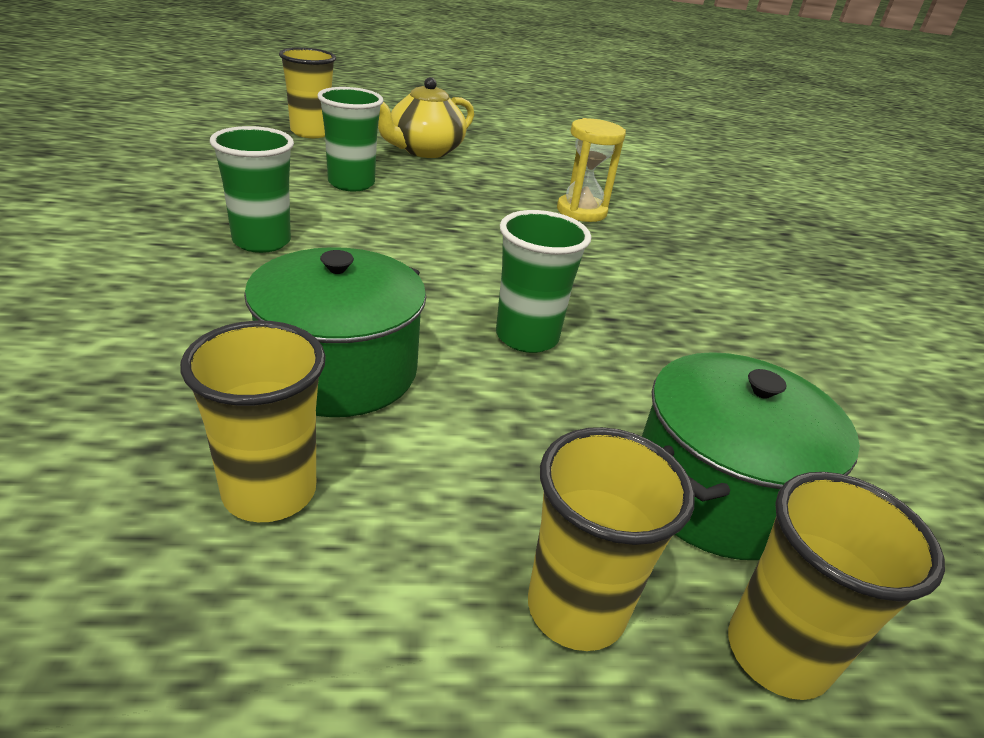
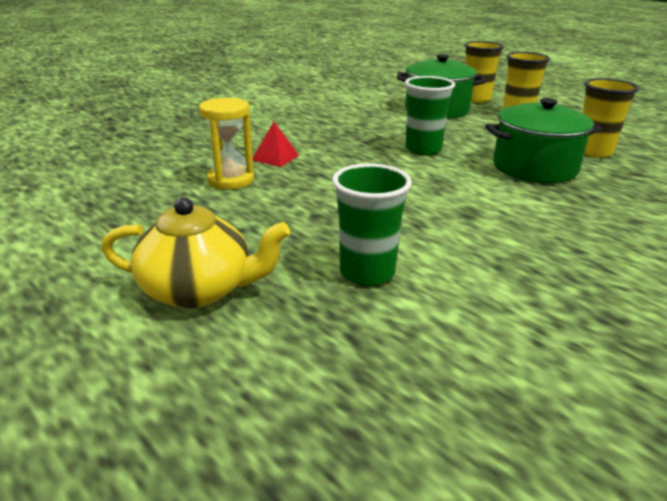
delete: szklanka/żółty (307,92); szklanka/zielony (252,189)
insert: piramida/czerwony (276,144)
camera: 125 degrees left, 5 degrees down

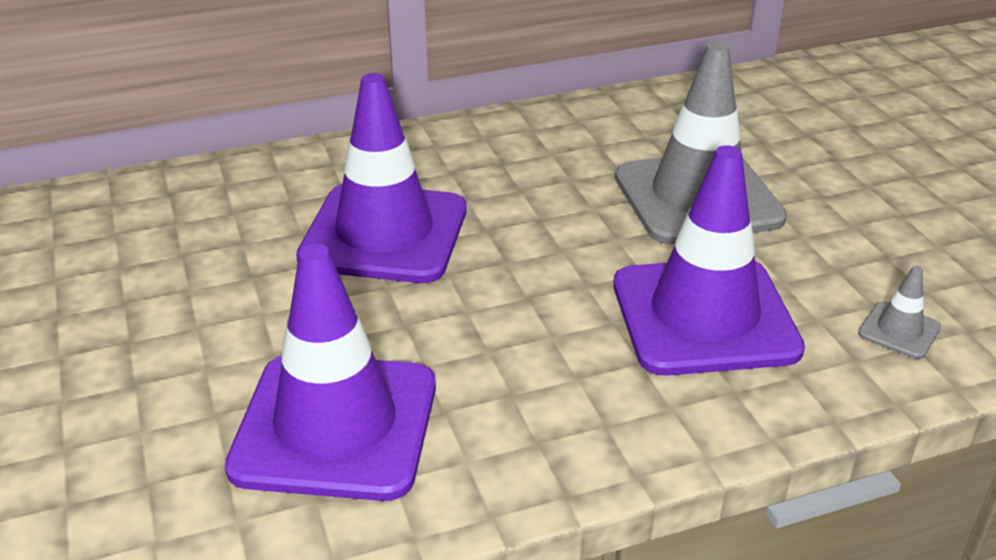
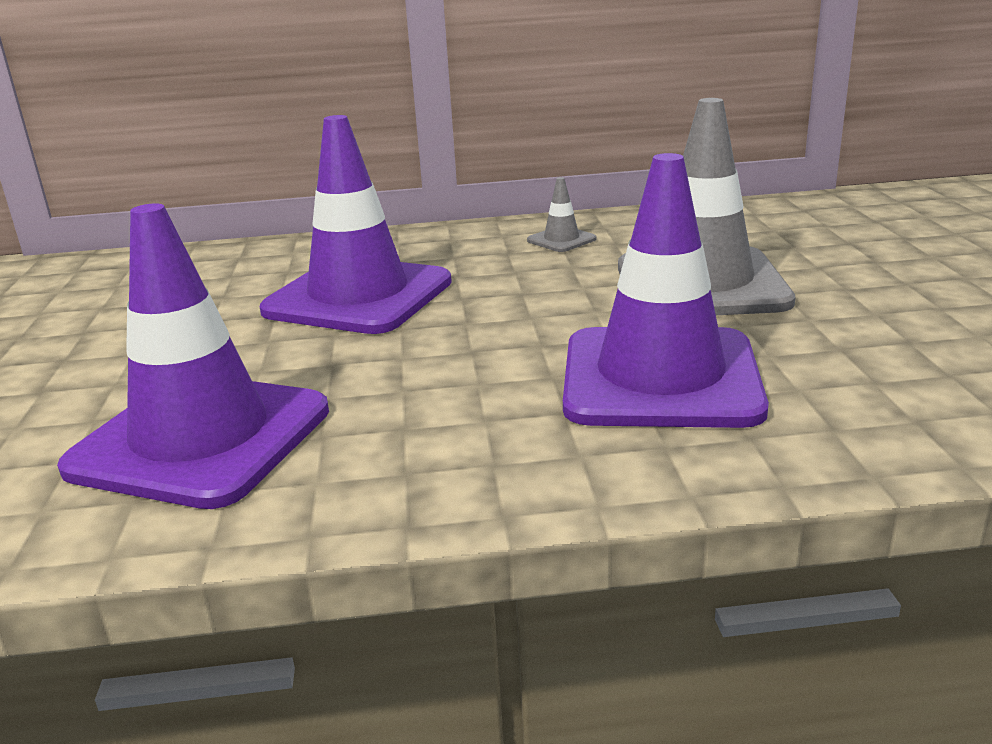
move: pachołek/szary (899,312) to (561,214)
camera: 15 degrees right, 10 degrees down

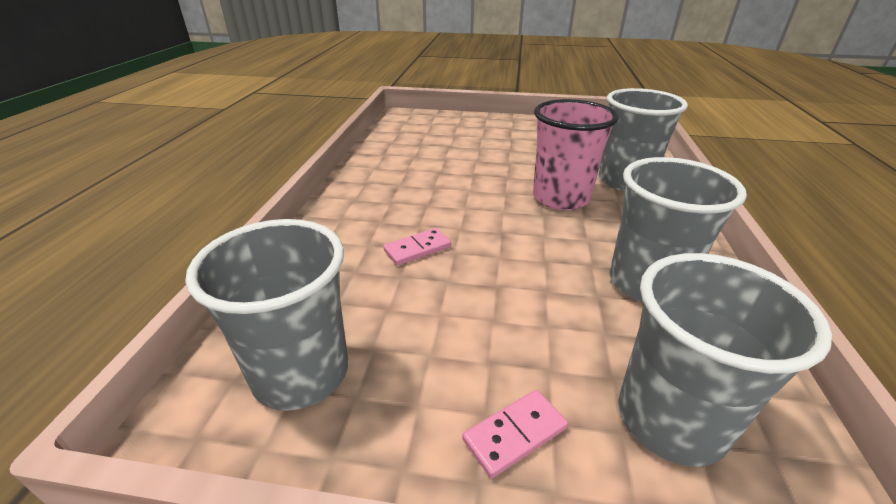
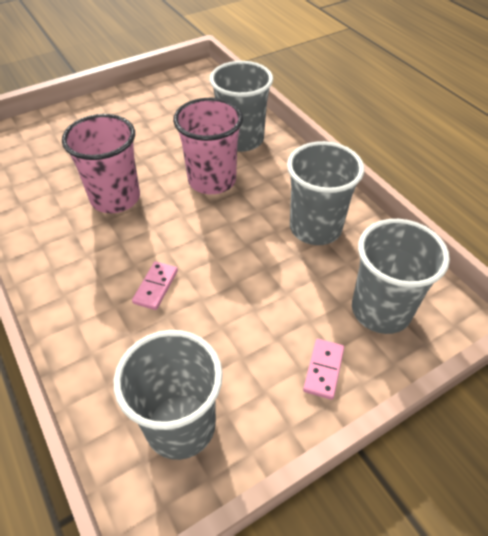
insert: szklanka/różowy (101,163)
camera: 40 degrees left, 15 degrees up

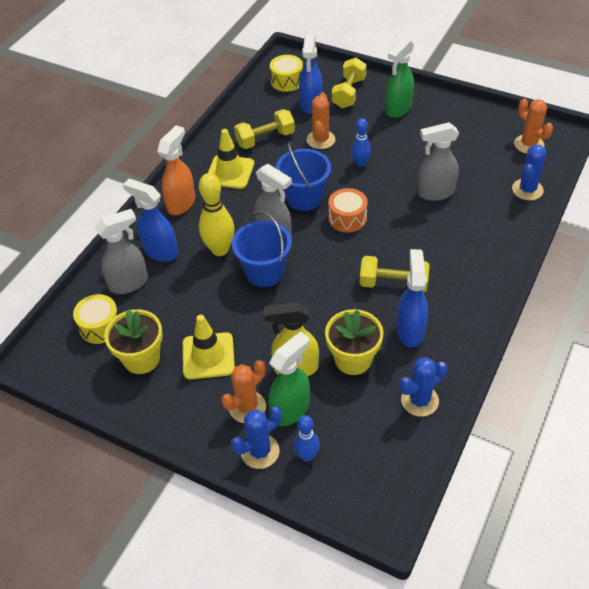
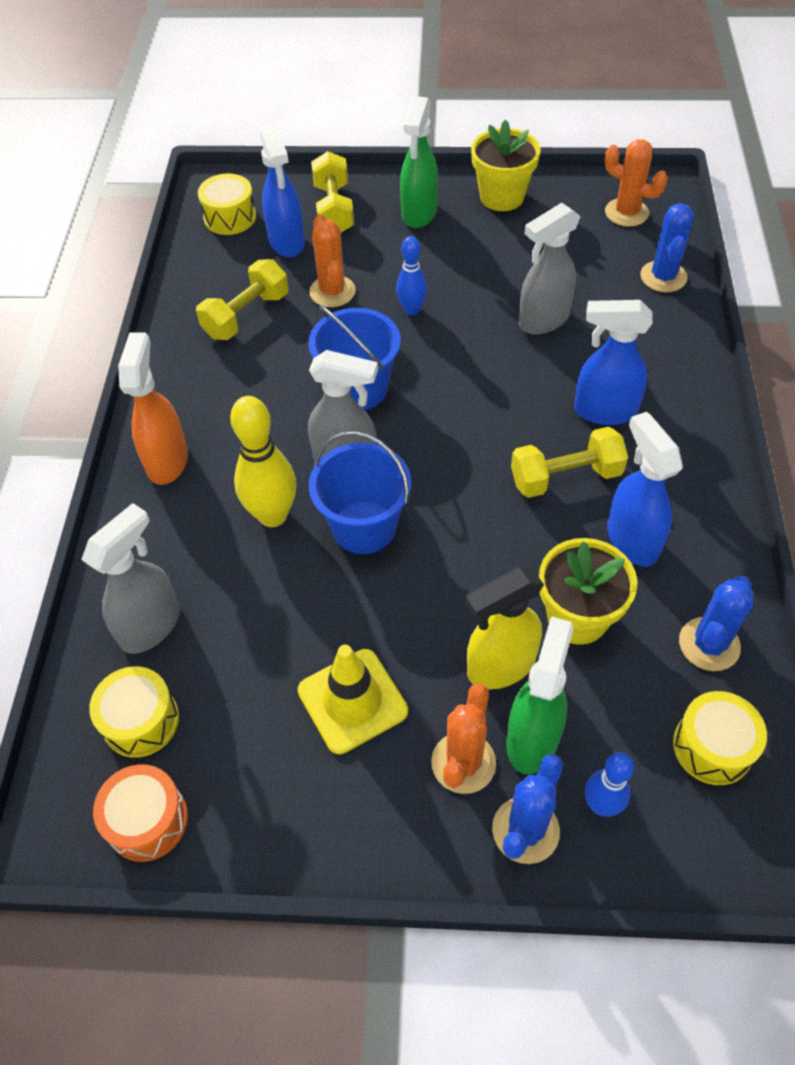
delete: pachołek/żółty (231,159)
insert: bęben/żółty (720,738)
move: spryskiwacz/niebieski (150,220) to (613,362); bęben/pomarańczowy (348,210) to (140,813); doniczka/żółty (133,341) to (506,165)
camera: 25 degrees left, 5 degrees up

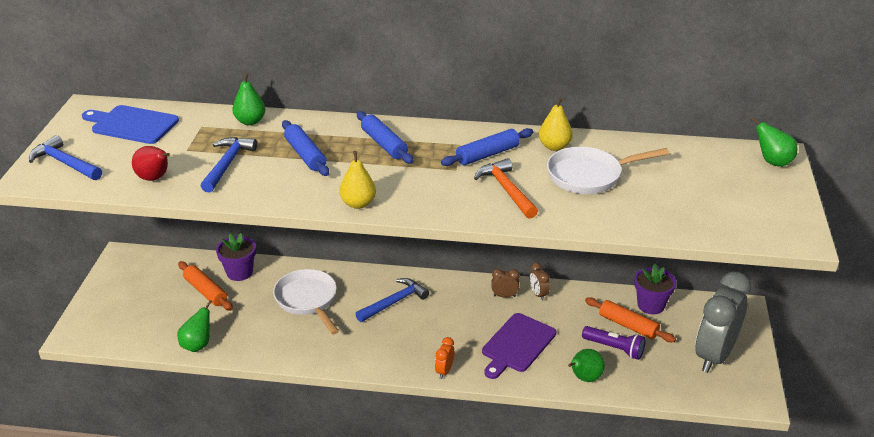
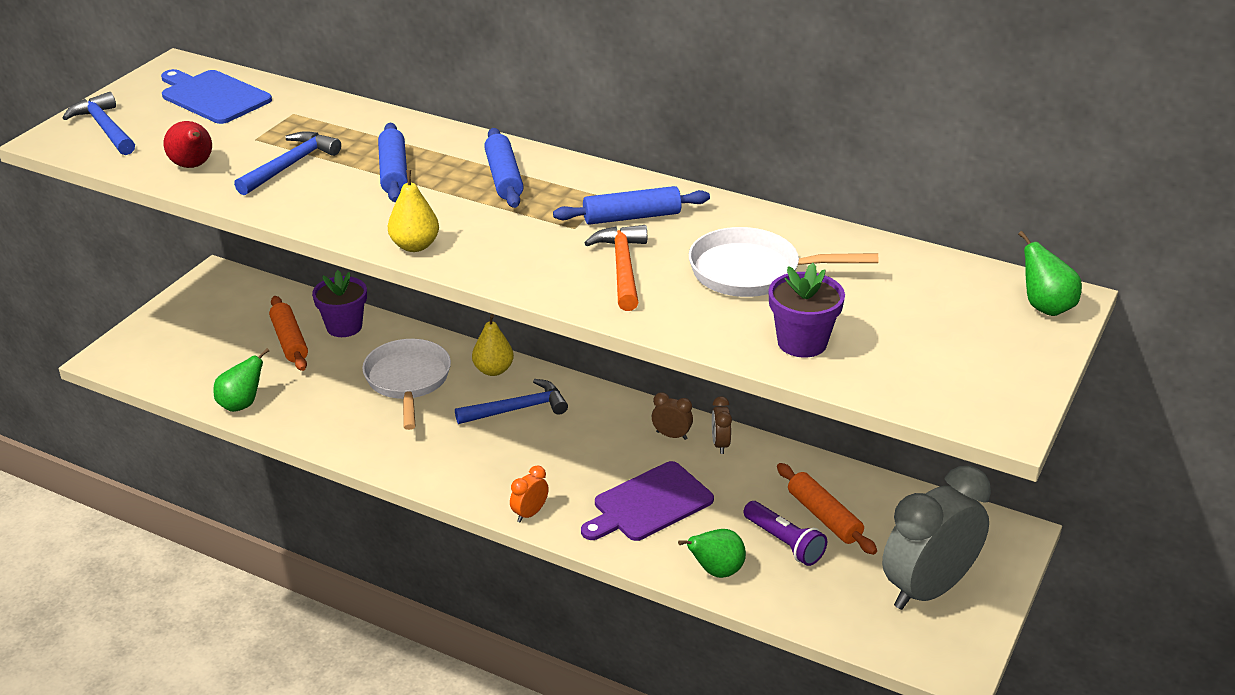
delete: gruszka/zielony (248,99)
move: gruszka/żółty (556,124) to (493,345); doniczka/fioletowy (655,289) to (807,310)
camera: 20 degrees right, 0 degrees up

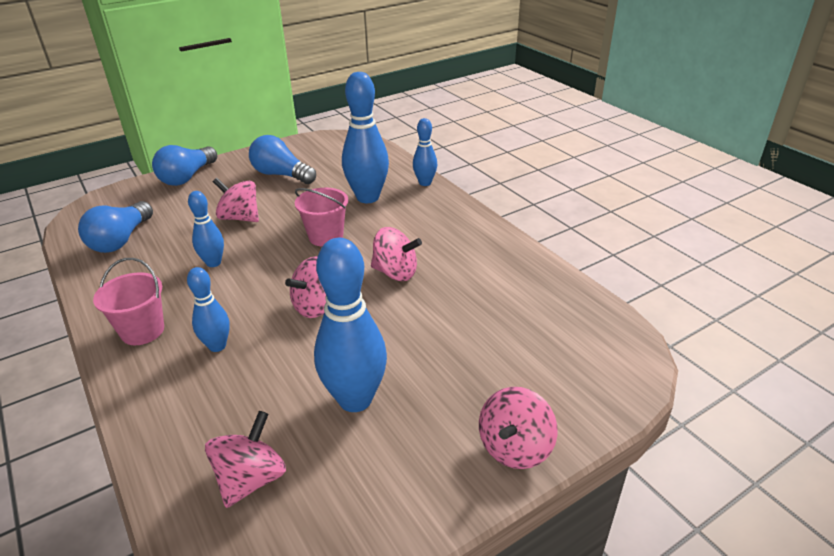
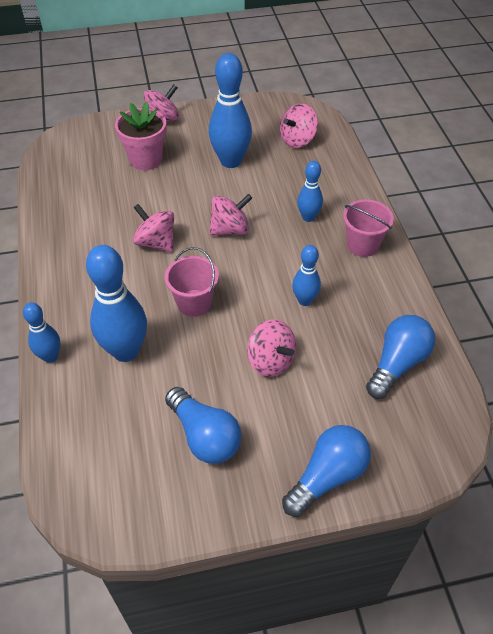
insert: doniczka/różowy (141,136)
camera: 160 degrees left, 15 degrees up

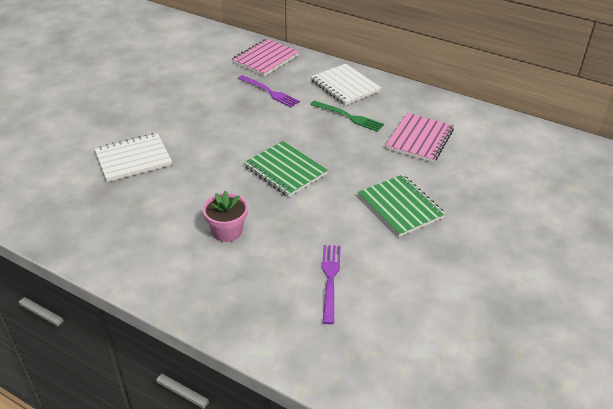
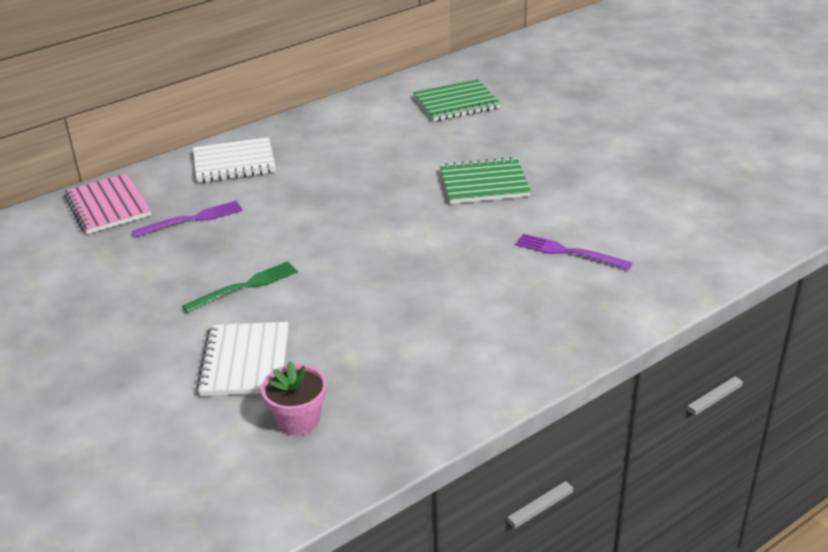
delete: zeszyt/różowy (419,138)
move: widelec/zielony (347,116) to (240,287); zeszyt/zielony (286,169) to (457,100); doniczka/różowy (225,216) to (294,398)
camera: 65 degrees left, 5 degrees down

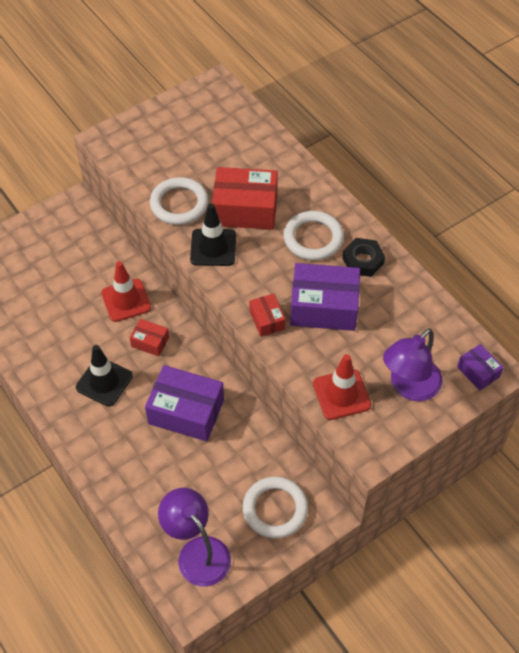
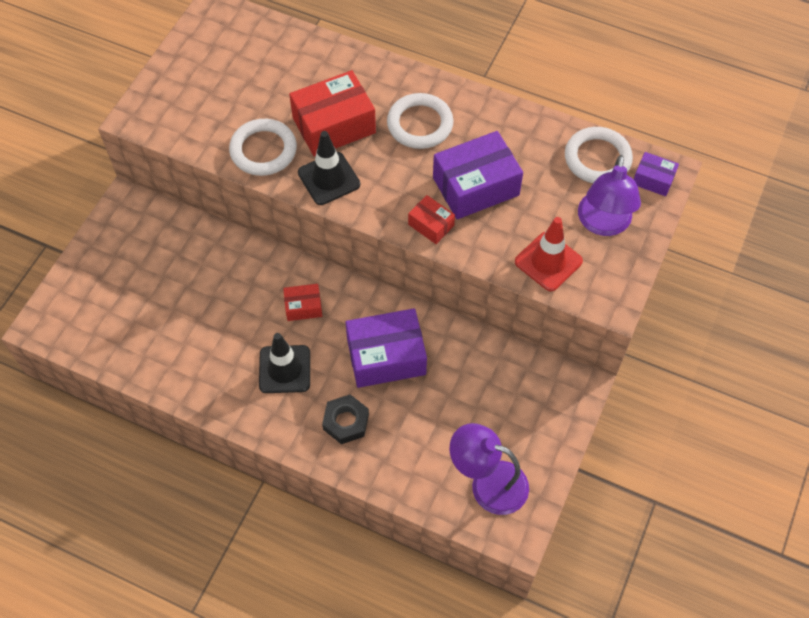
delete: pachołek/czerwony (126,291)
move: nakrętka/czarny (363,257) to (345,419); pierścień/biały (275,507) to (599,155)
camera: 30 degrees left, 5 degrees up

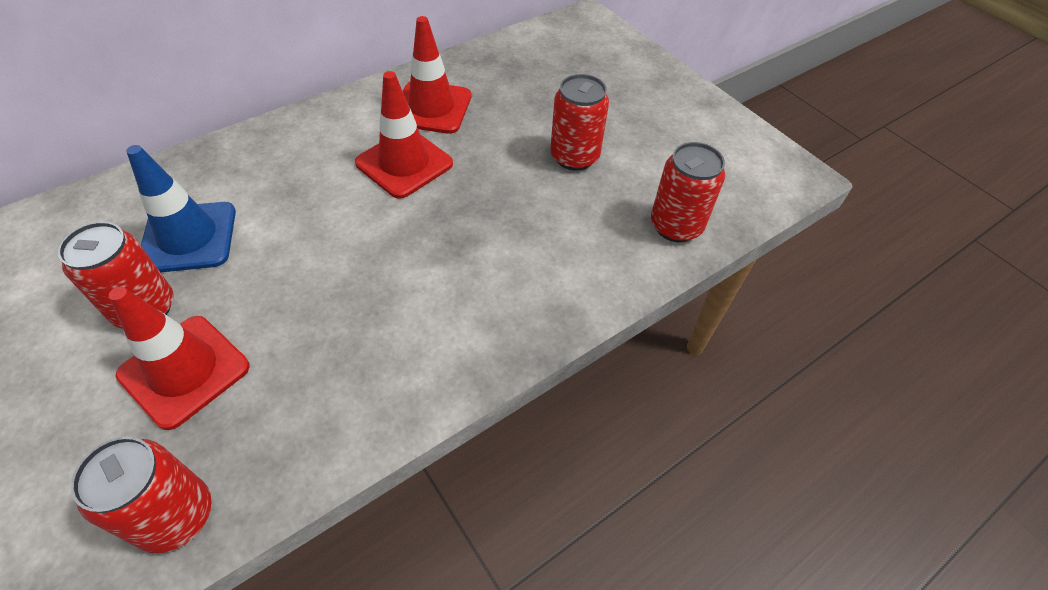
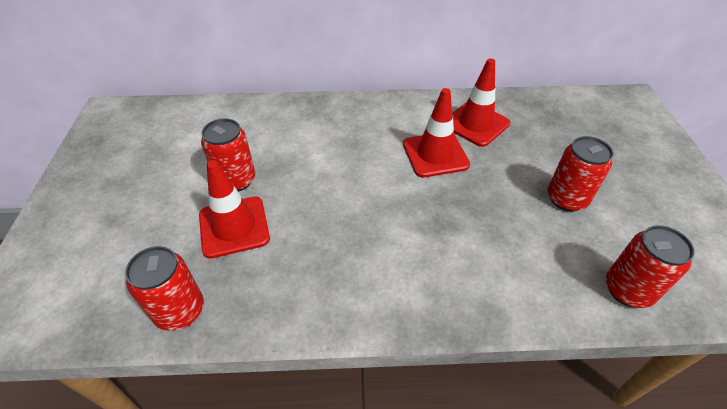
delete: pachołek/niebieski (181,208)
camera: 35 degrees right, 5 degrees down

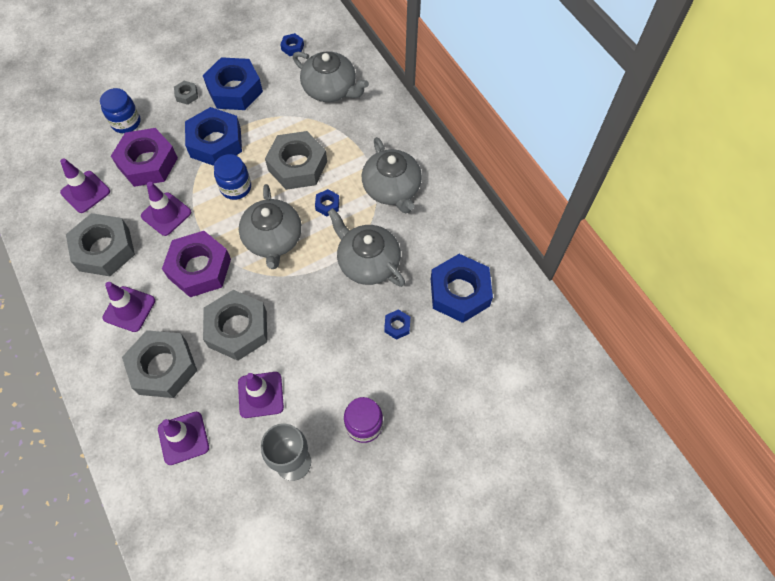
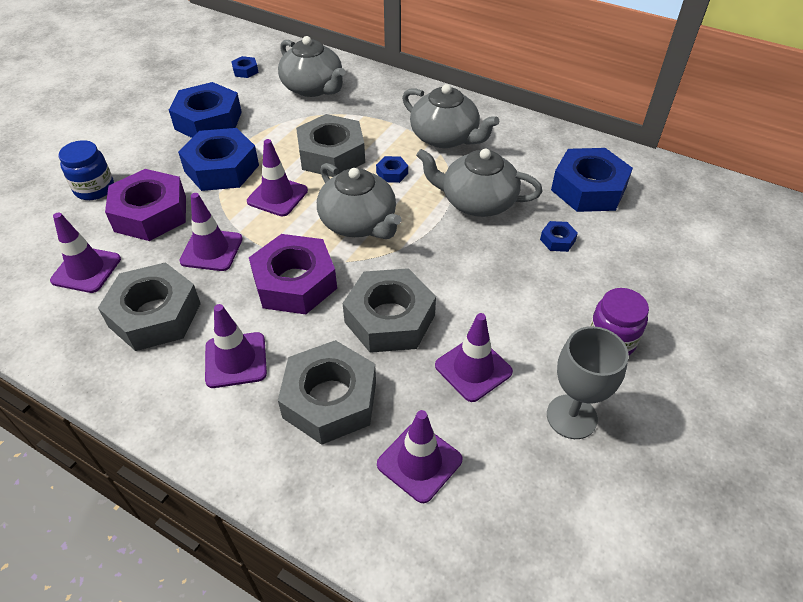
delete: nakrętka/szary (186,93)
replace: słoik/niebieski (232,177) to pachołek/fioletowy (277,177)
rotate: imbryk/szary (331,76) = (311,66) 45 degrees clockwise
camera: 30 degrees left, 15 degrees down

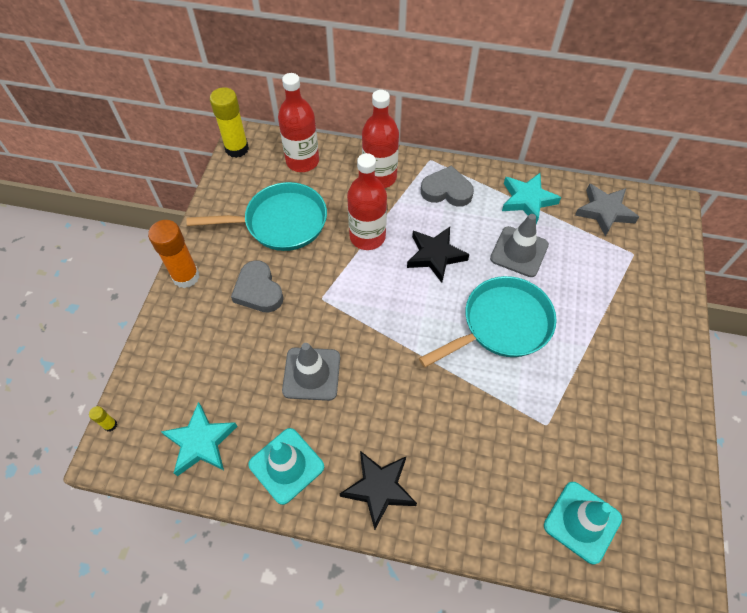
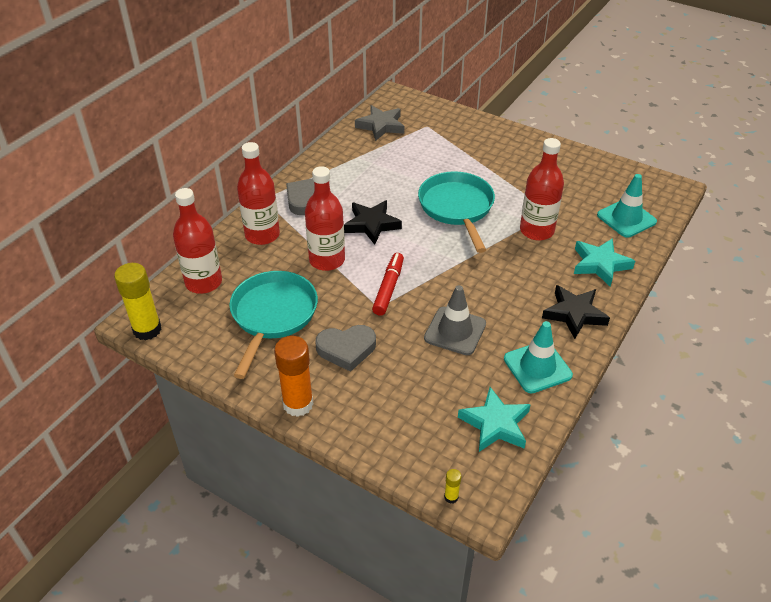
delete: pachołek/szary (519,245)
insert: butelka/czerwony (542,189); flamaster/czerwony (388,284)
move: gwiazda/turkusowy (531,198) to (604,262)
camera: 70 degrees left, 15 degrees down

